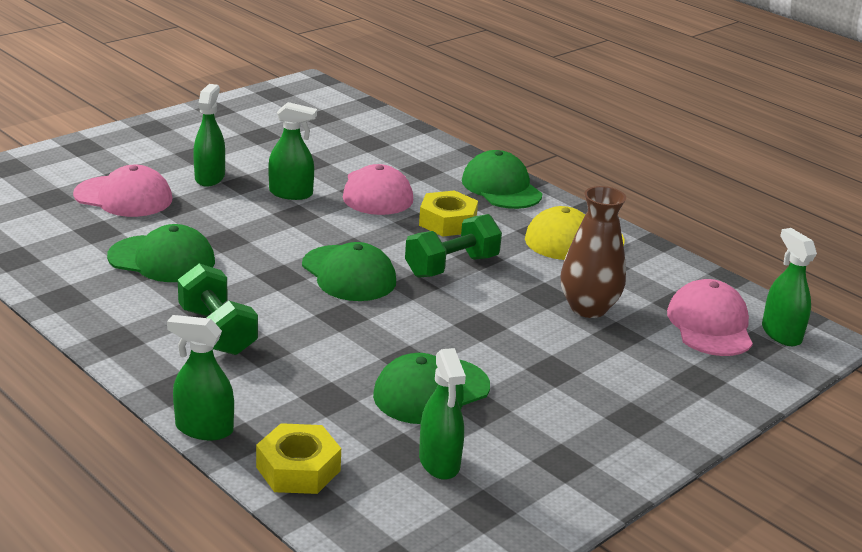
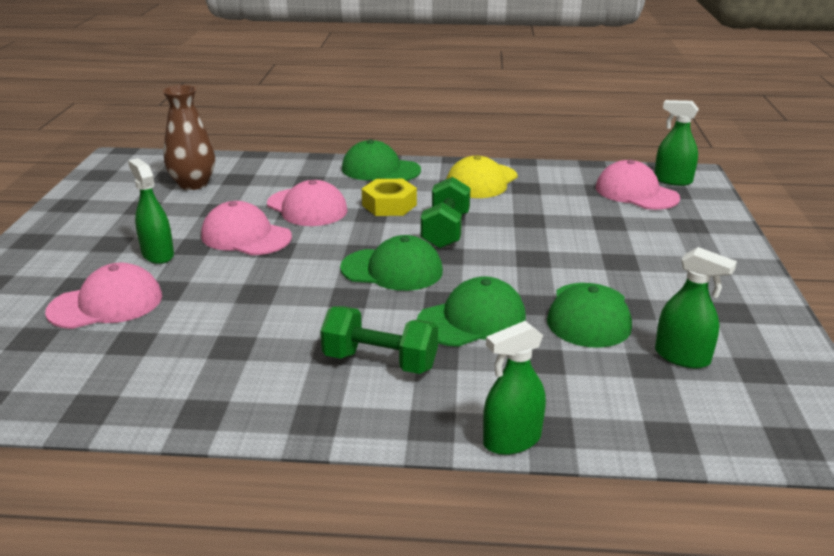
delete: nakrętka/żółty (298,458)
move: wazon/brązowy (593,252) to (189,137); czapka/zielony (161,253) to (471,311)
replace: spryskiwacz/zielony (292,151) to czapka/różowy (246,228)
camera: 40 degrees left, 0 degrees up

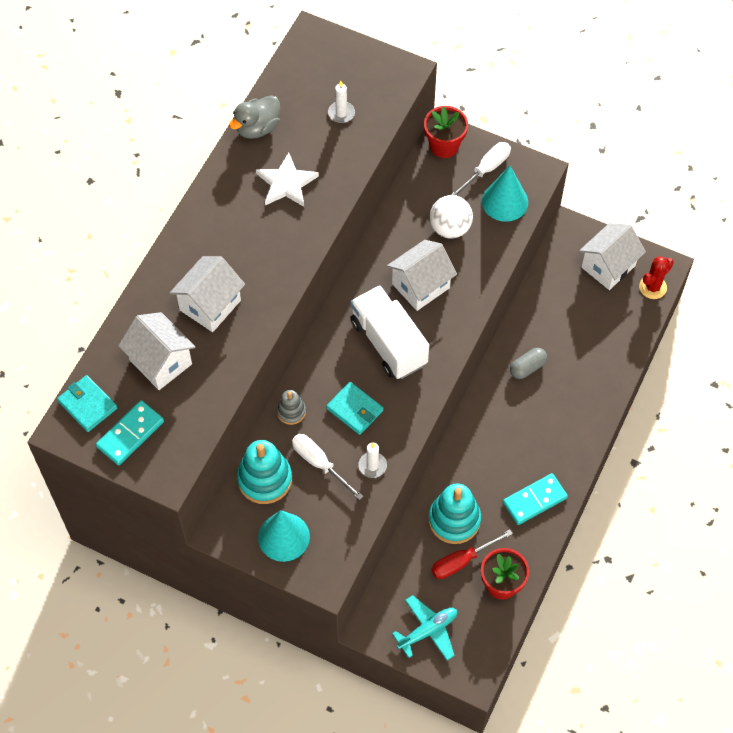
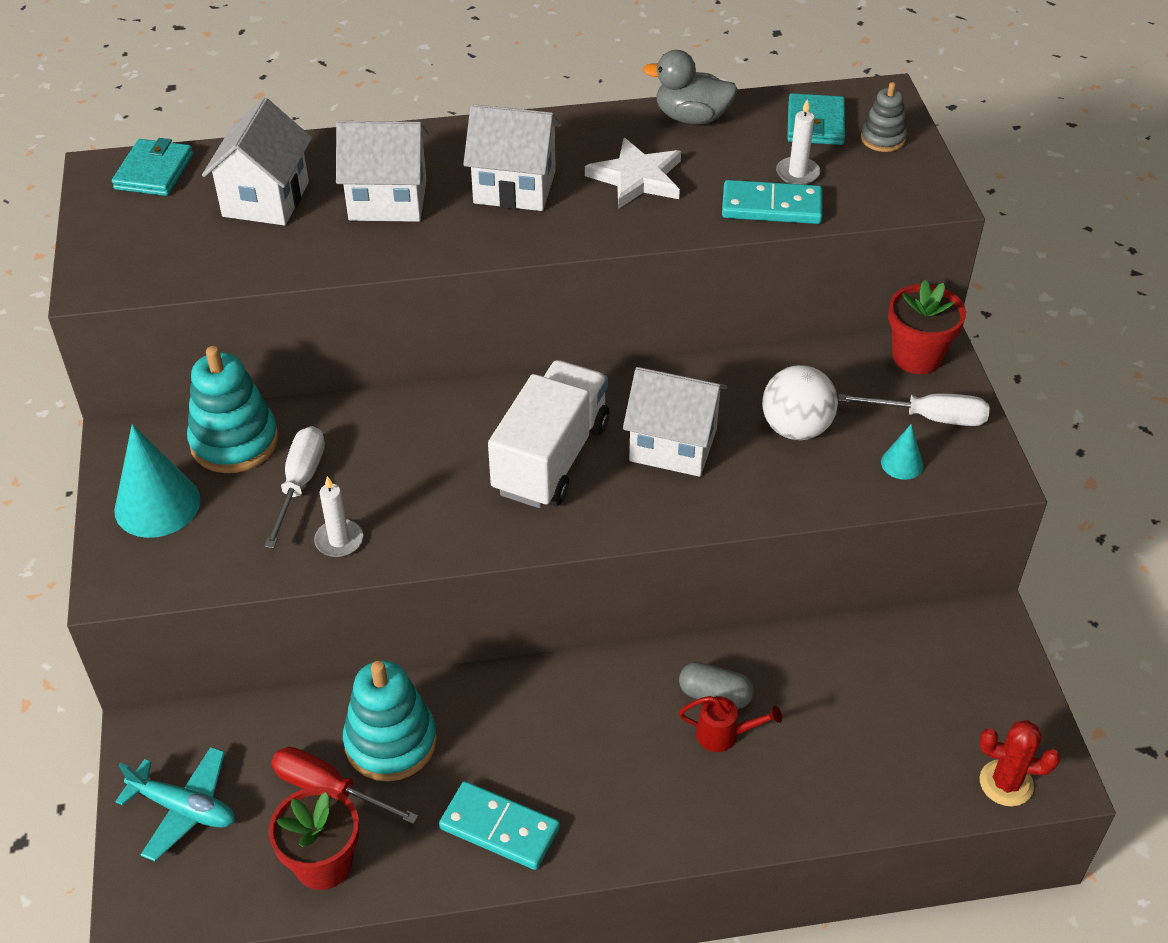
insert: konewka/czerwony (730,724)
move: domek/biały (612,256) to (512,157); portfel/turkusowy (354,408) to (816,119); zabawka nakładanka/szary (291,407) to (884,117); kostka domina/turkusowy (130,432) to (772,202)
resize: stożek/turkusowy (505,194) = (902,452) x0.51
camera: 55 degrees right, 15 degrees down

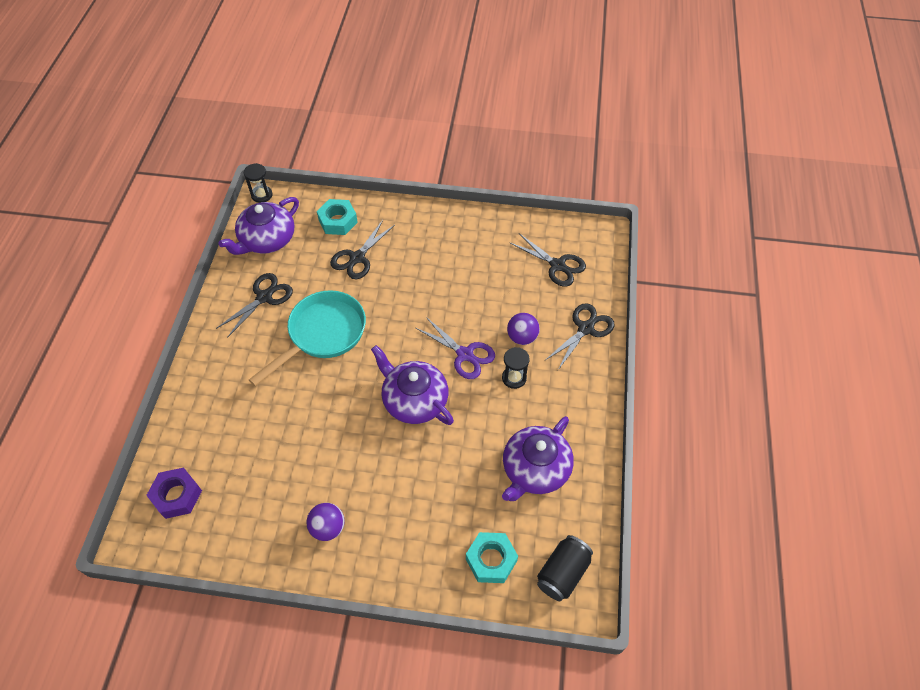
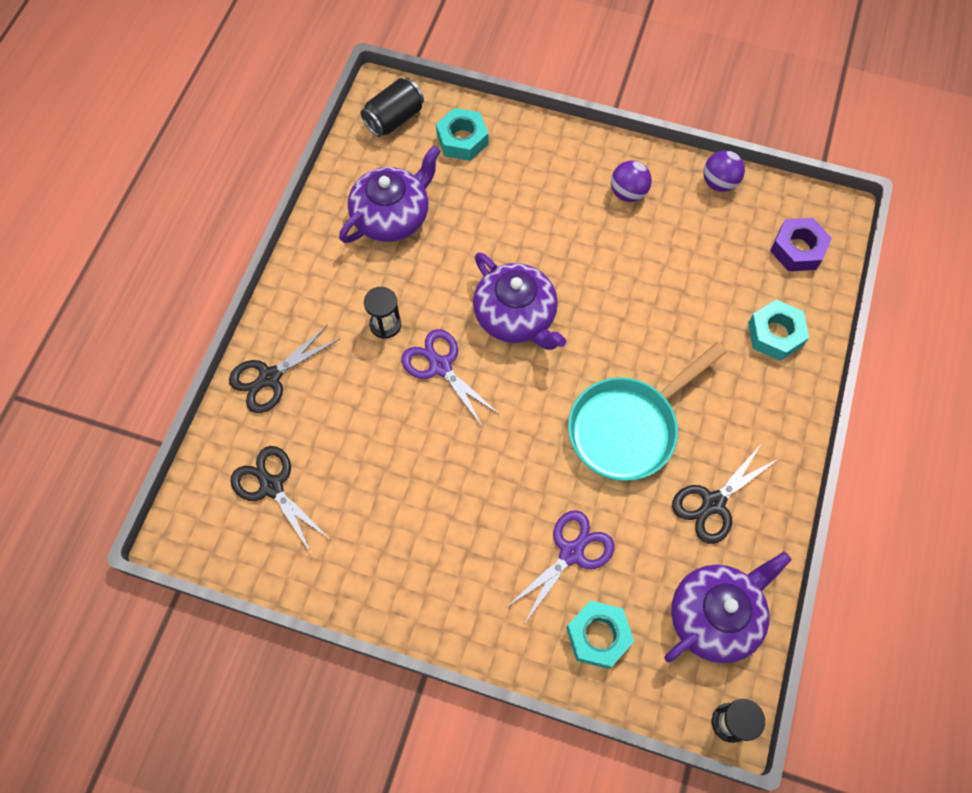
insert: nakrętka/turkusowy (778,330)
move: piłka/fioletowy (523,329) to (724,171)
recolor: nożyczki/czarny (362,249) to nożyczki/fioletowy (560,567)
camera: 170 degrees left, 10 degrees up

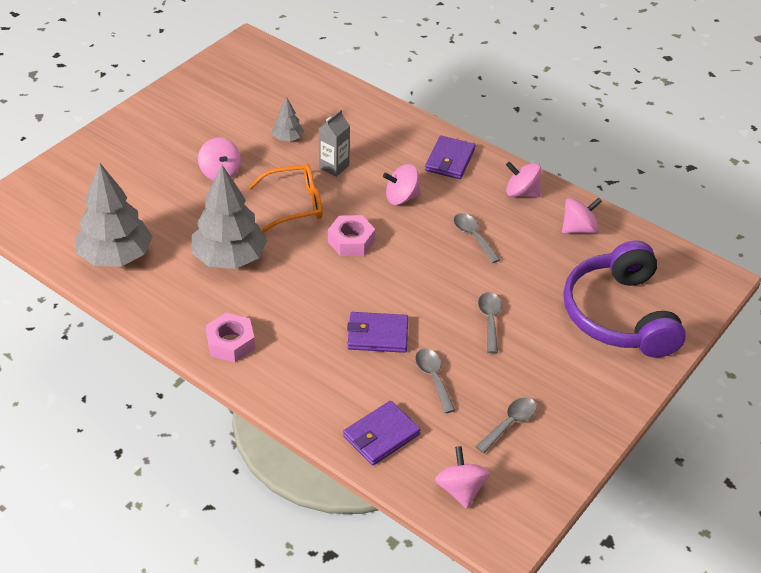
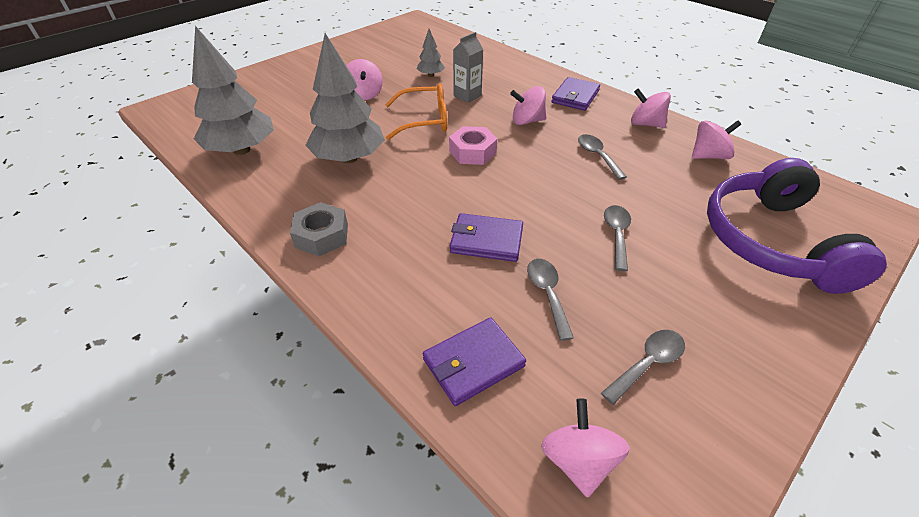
recolor: nakrętka/różowy (230,337) to nakrętka/szary (319,229)
camera: 10 degrees right, 0 degrees up

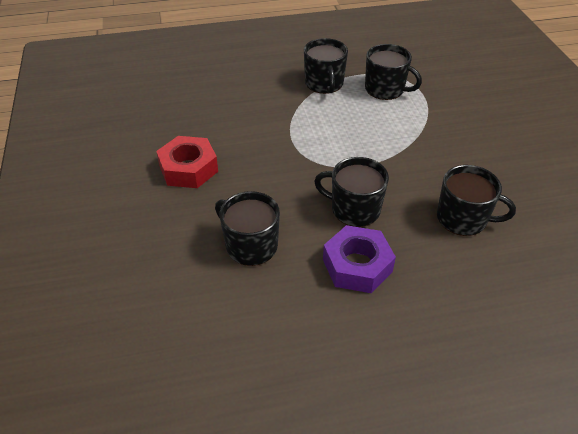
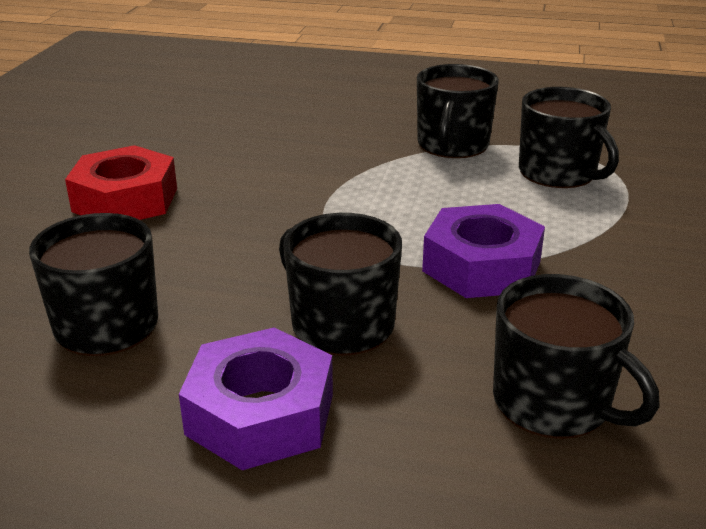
insert: nakrętka/fioletowy (483,251)
camera: 25 degrees right, 15 degrees down

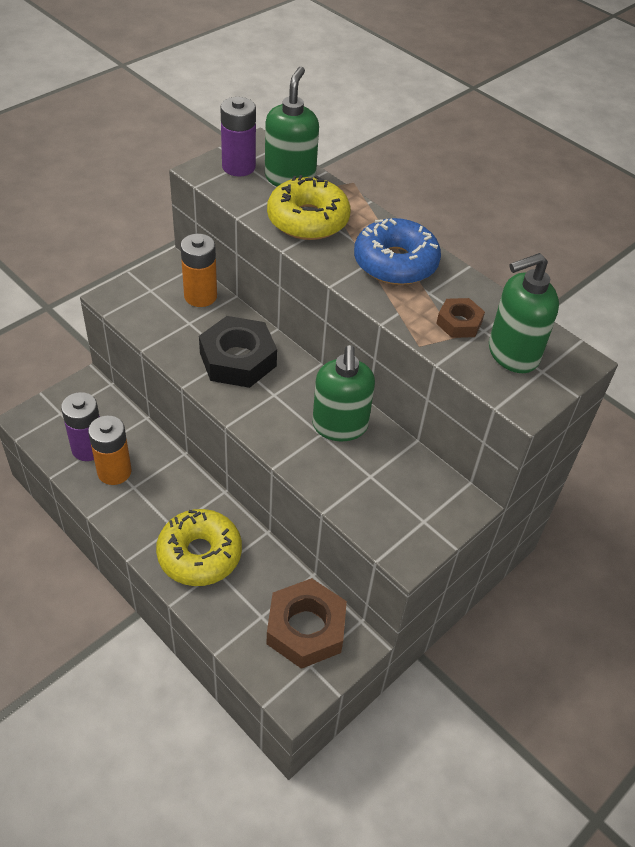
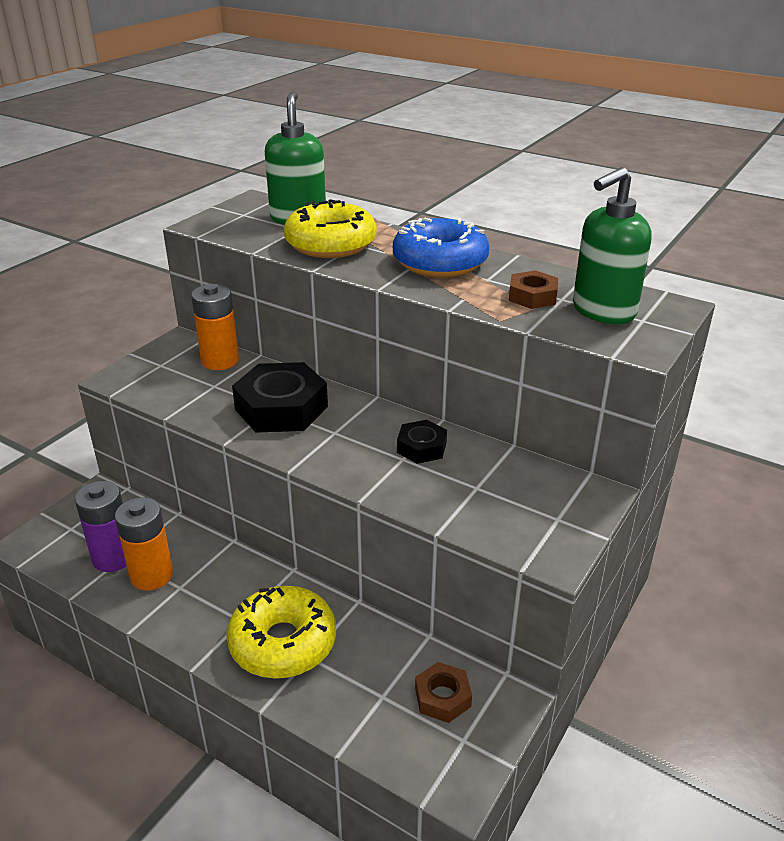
delete: bateria/fioletowy (238,137)
replace: dozownik mydła/zielony (343,393) to nakrętka/czarny (422,442)
resize: nakrętka/brązowy (307,623) = (443,692) x0.54
camera: 10 degrees left, 15 degrees down

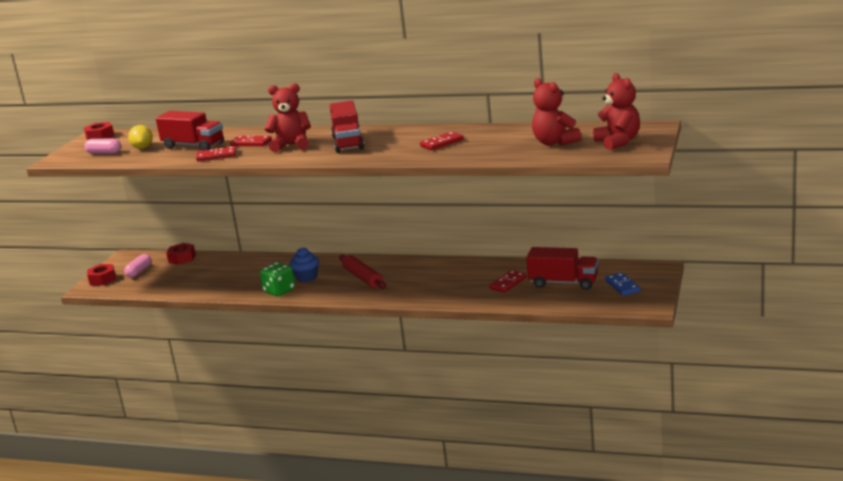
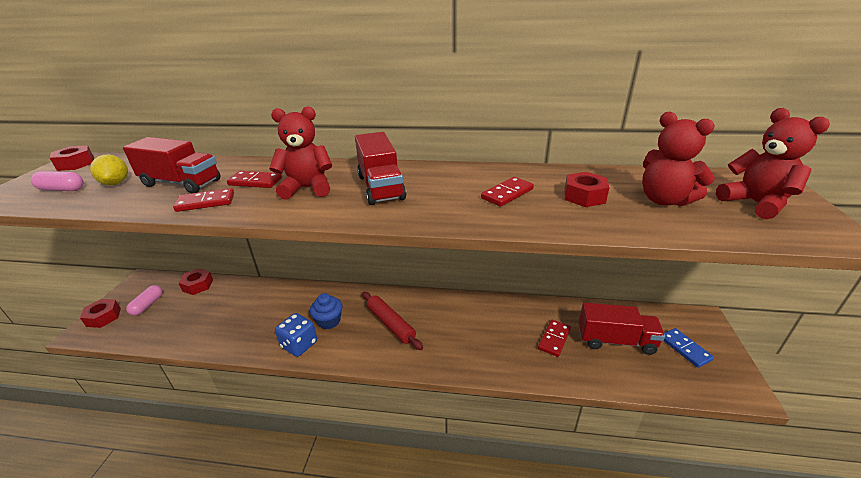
insert: nakrętka/czerwony (586,189)
recolor: kostka do gry/zielony (277,279) to kostka do gry/niebieski (296,335)
camera: 10 degrees left, 10 degrees up

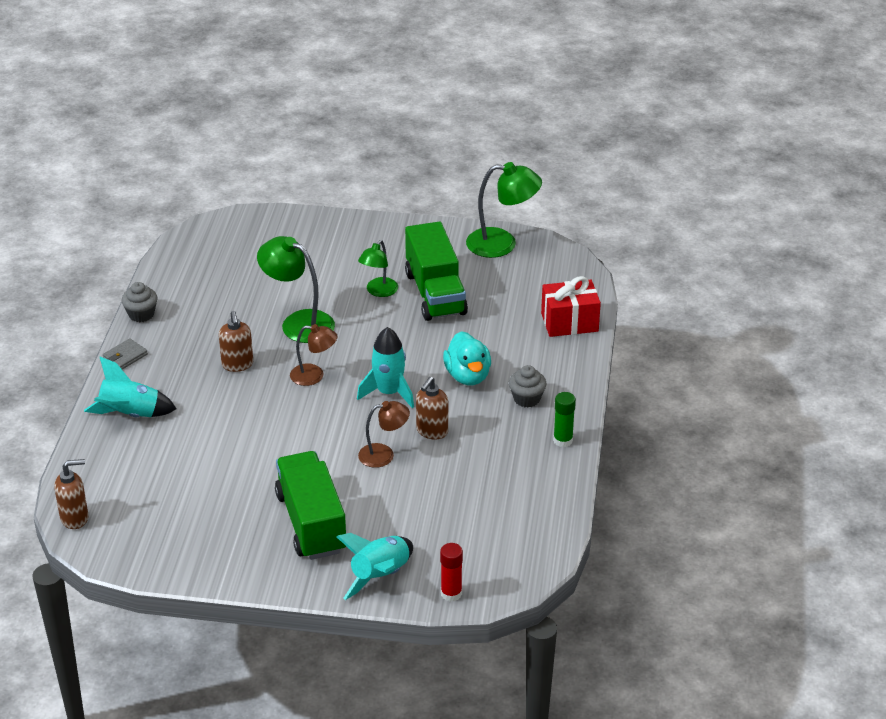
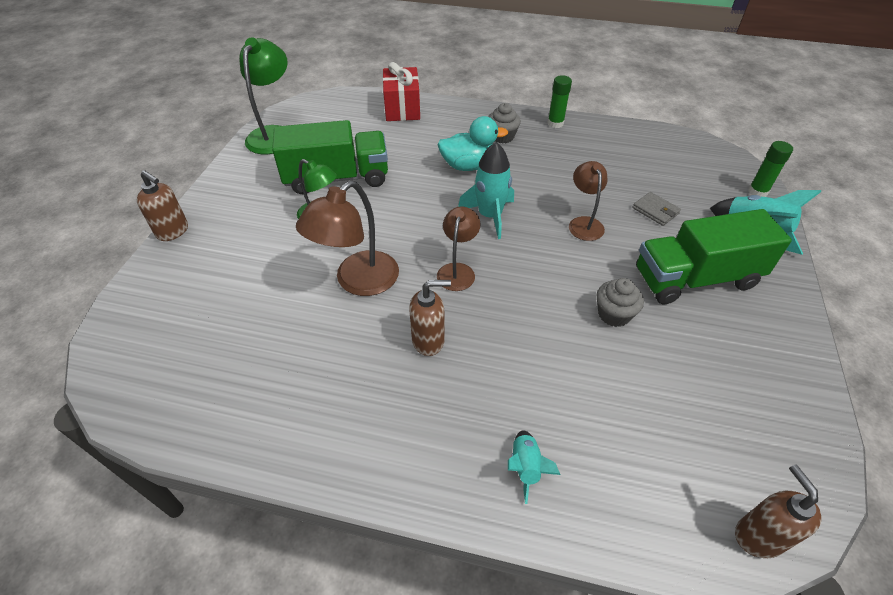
move: muffinka/szary (139,302) to (620,302); portfel/szary (125,353) to (657,209); dozownik mydła/brązowy (432,408) to (162,205)
recolor: lampka/zielony (296,289) to lampka/brązowy (347,238); klej w sztyfcie/czerwony (451,572) to klej w sztyfcie/zielony (770,169)
resize: rakieta/turkusowy (130,387) = (534,467) x0.57
camera: 85 degrees left, 10 degrees up

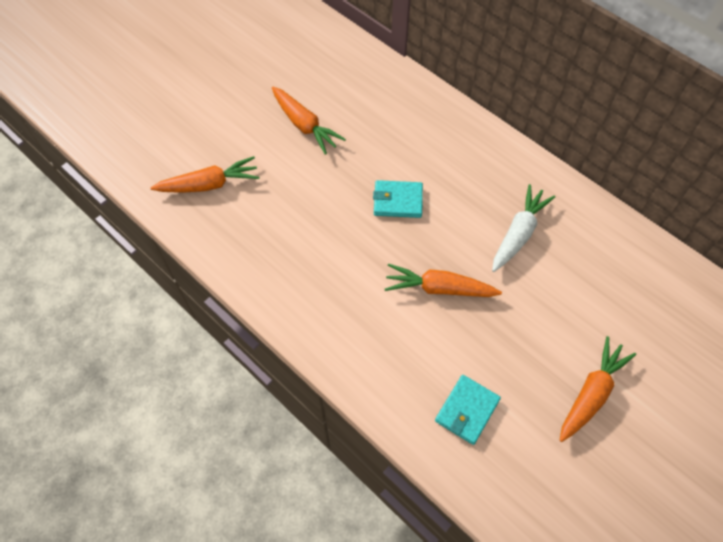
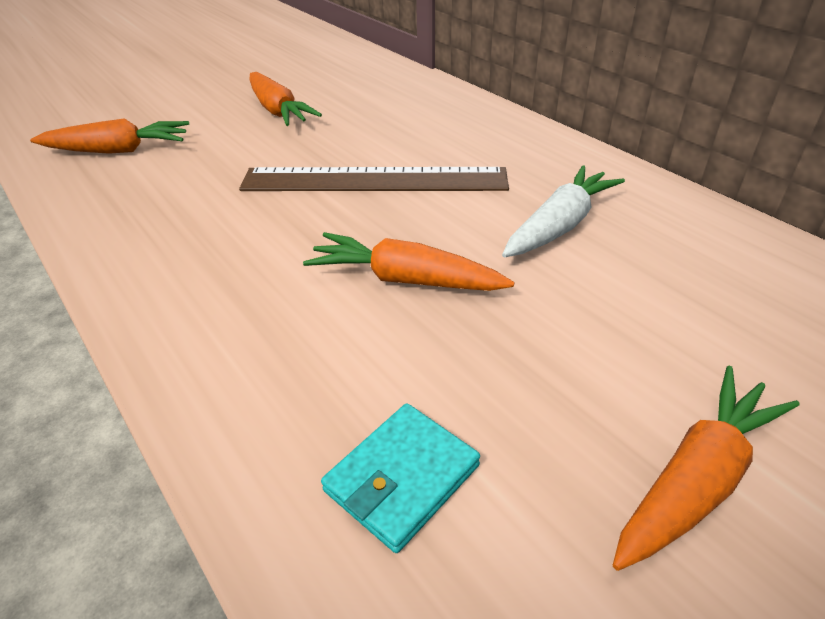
replace: portfel/turkusowy (398,199) to linijka/brązowy (374,179)
camera: 10 degrees right, 20 degrees down

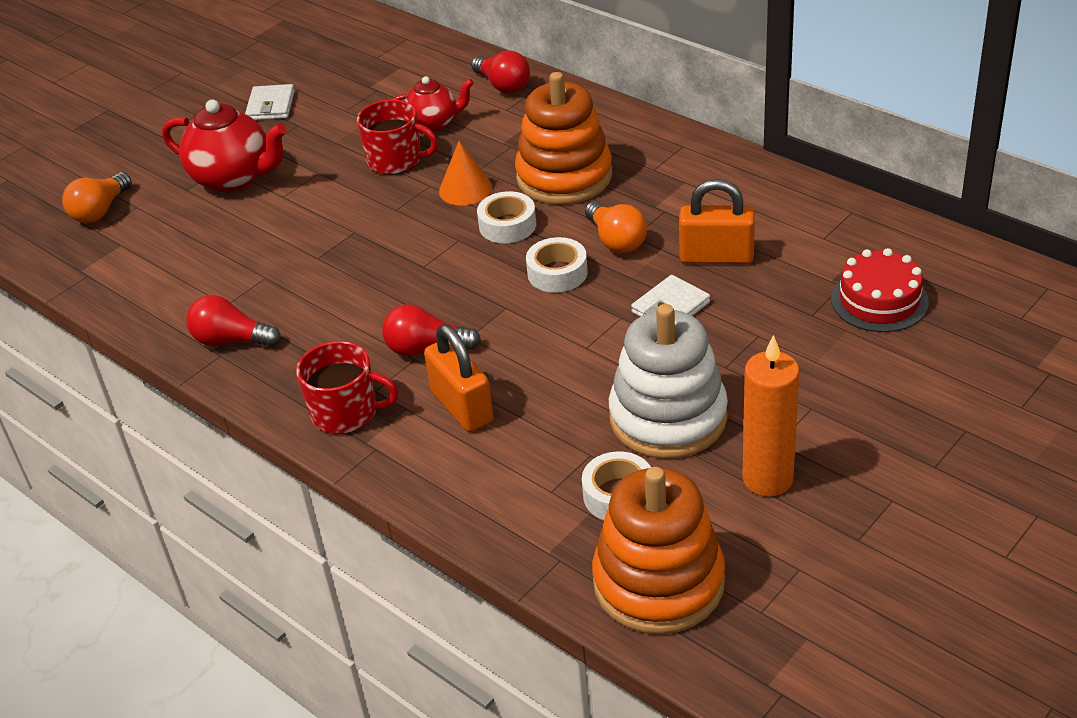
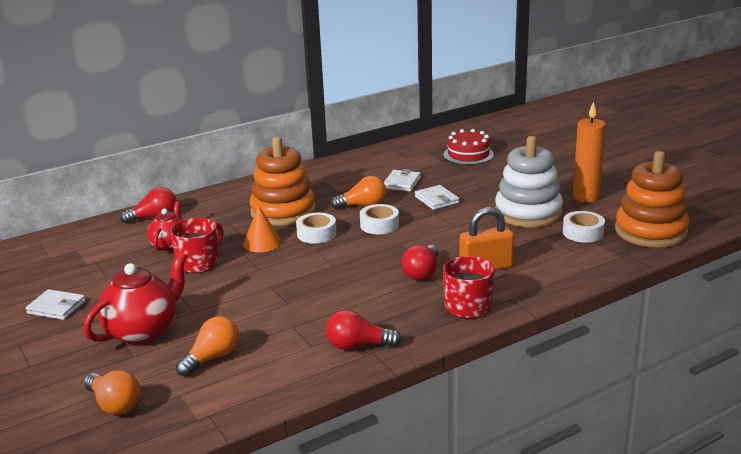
insert: żarówka/pomarańczowy (208,346)
replace: kłódka/pomarańczowy (717,221) to portfel/biały (402,180)
rotate: żarówka/czerwony (233,321) = (364,330) 60 degrees clockwise
camera: 75 degrees left, 15 degrees down

